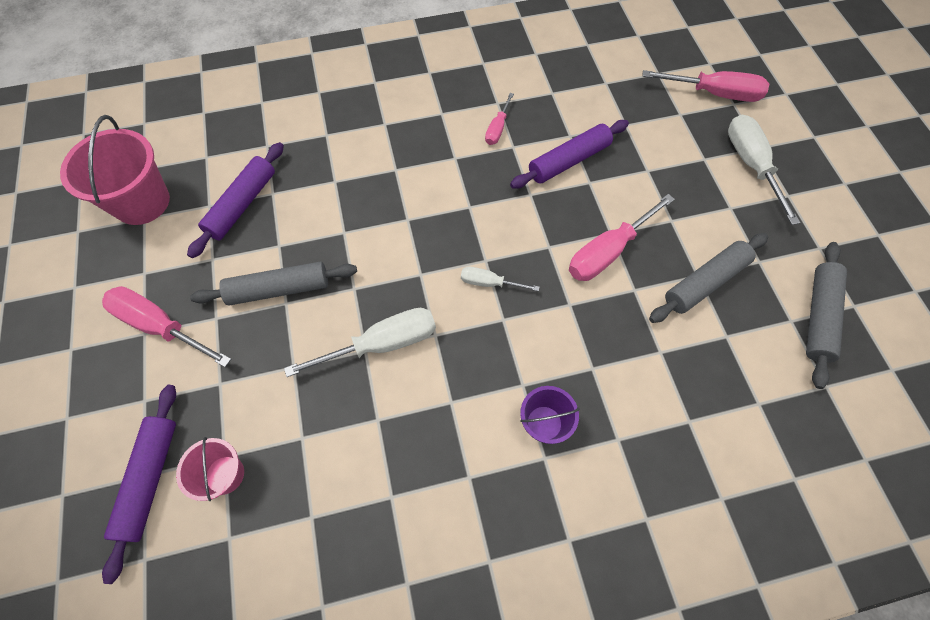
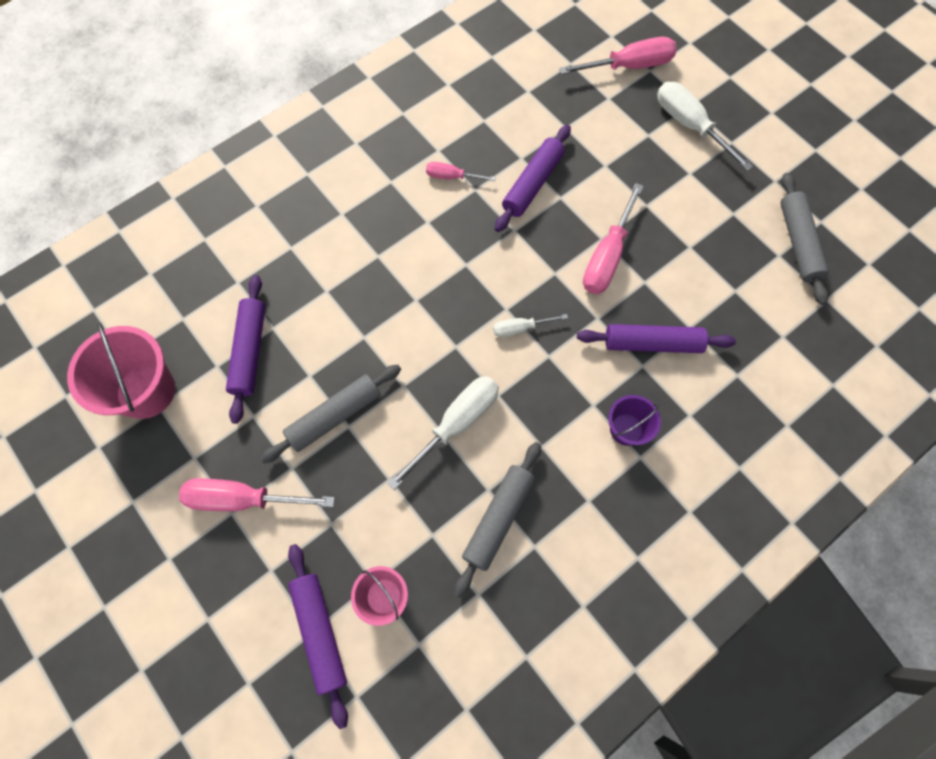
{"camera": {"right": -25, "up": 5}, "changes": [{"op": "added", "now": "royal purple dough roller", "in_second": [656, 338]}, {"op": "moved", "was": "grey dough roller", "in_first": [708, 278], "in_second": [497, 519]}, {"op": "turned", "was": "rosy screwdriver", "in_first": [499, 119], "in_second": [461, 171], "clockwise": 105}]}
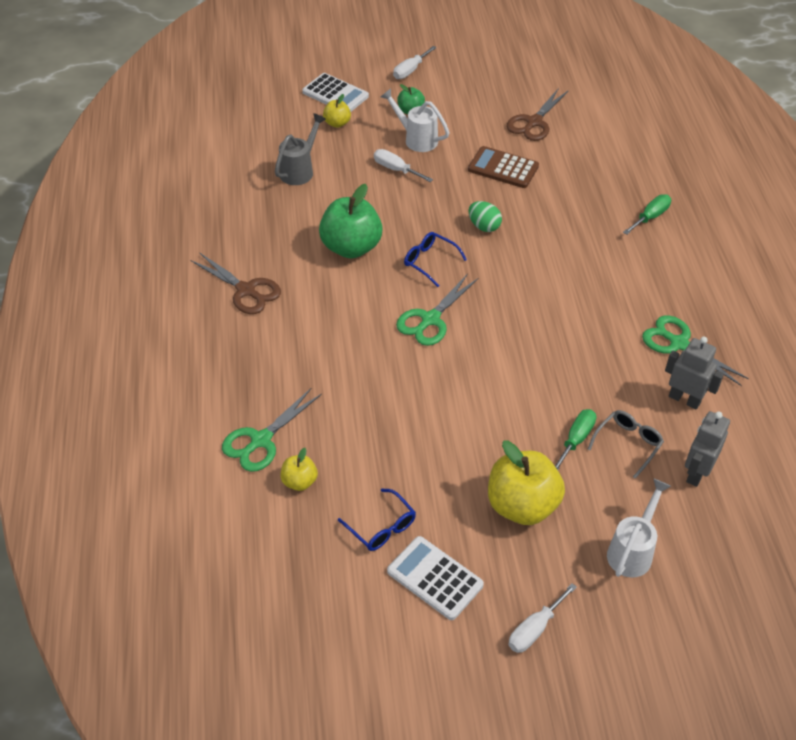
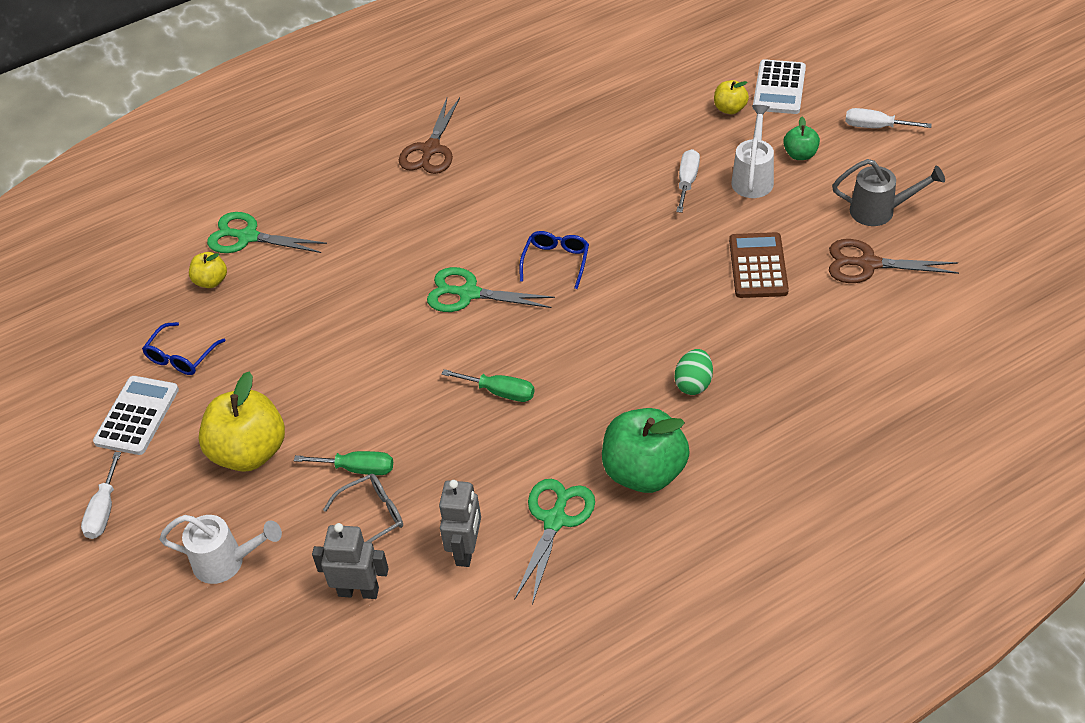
{"camera": {"right": 70, "up": 0}, "changes": [{"op": "moved", "was": "grey watering pot", "in_first": [300, 149], "in_second": [888, 192]}, {"op": "moved", "was": "emerald apple", "in_first": [351, 221], "in_second": [646, 450]}, {"op": "moved", "was": "emerald egg", "in_first": [485, 216], "in_second": [694, 372]}, {"op": "moved", "was": "emerald screwdriver", "in_first": [647, 214], "in_second": [488, 385]}, {"op": "turned", "was": "snow-white screwdriver", "in_first": [542, 618], "in_second": [101, 495], "clockwise": -105}, {"op": "turned", "was": "grey glasses", "in_first": [626, 444], "in_second": [363, 508], "clockwise": -45}]}
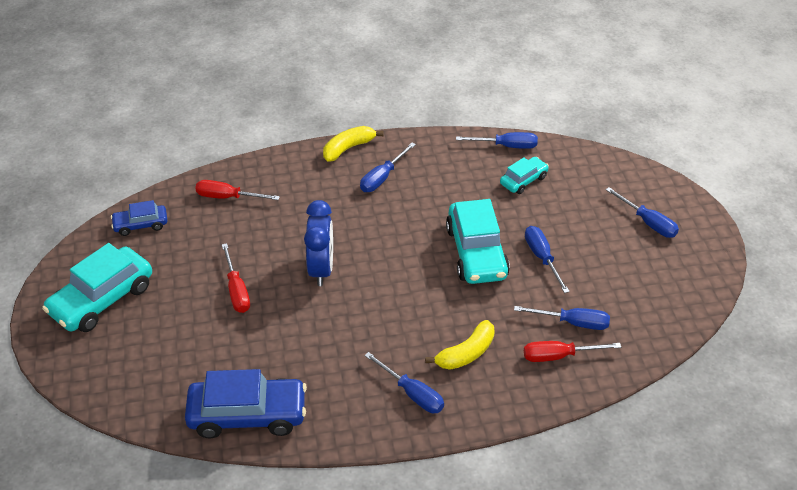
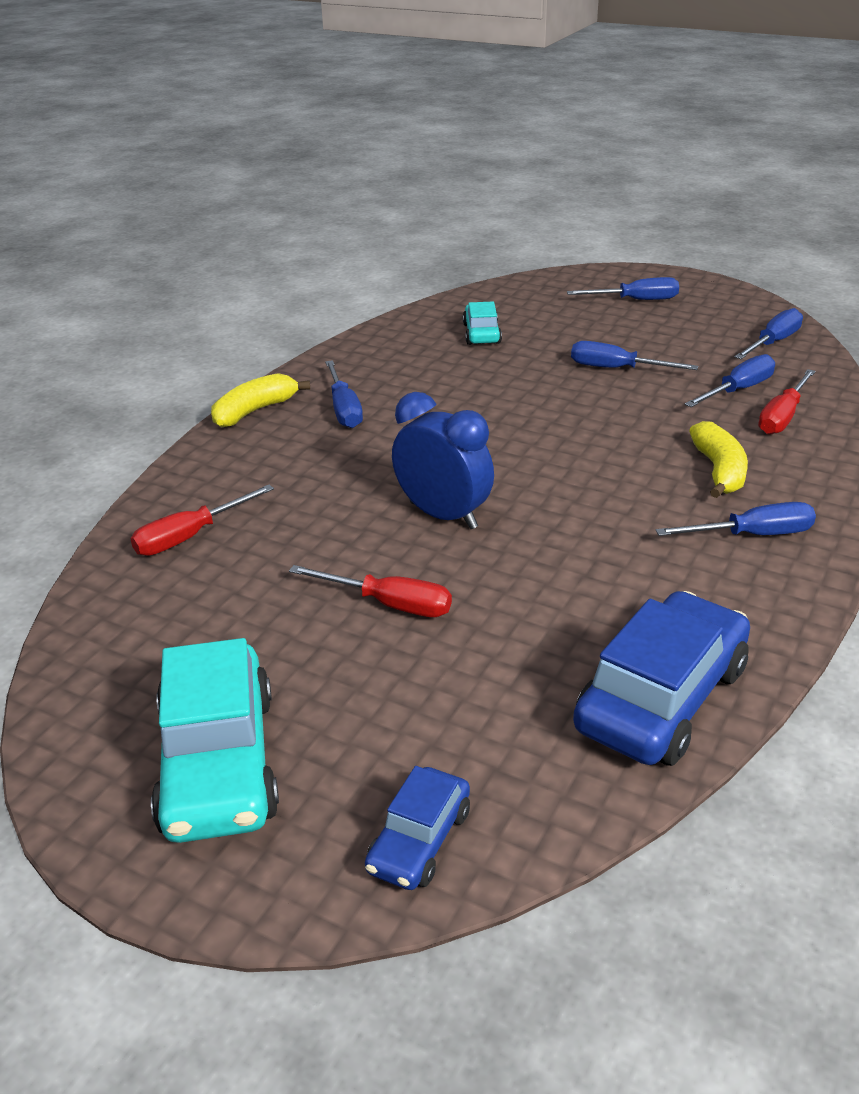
{"camera": {"right": -50, "up": -10}, "changes": [{"op": "removed", "was": "turquoise automobile", "in_first": [478, 241]}, {"op": "moved", "was": "royal blue automobile", "in_first": [139, 218], "in_second": [417, 828]}, {"op": "moved", "was": "royal blue screwdriver", "in_first": [497, 140], "in_second": [769, 333]}, {"op": "turned", "was": "yellow banana", "in_first": [353, 144], "in_second": [260, 400], "clockwise": 45}]}
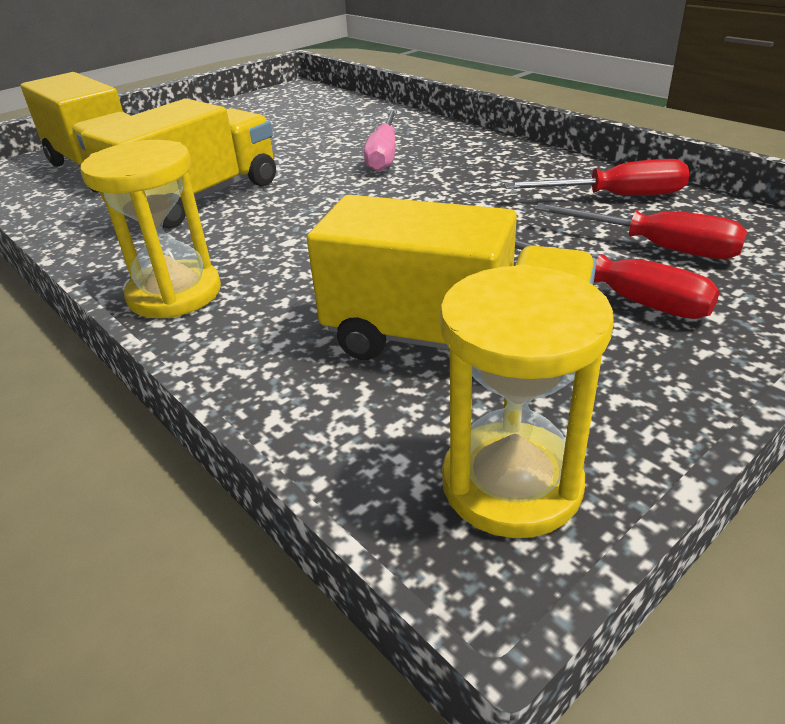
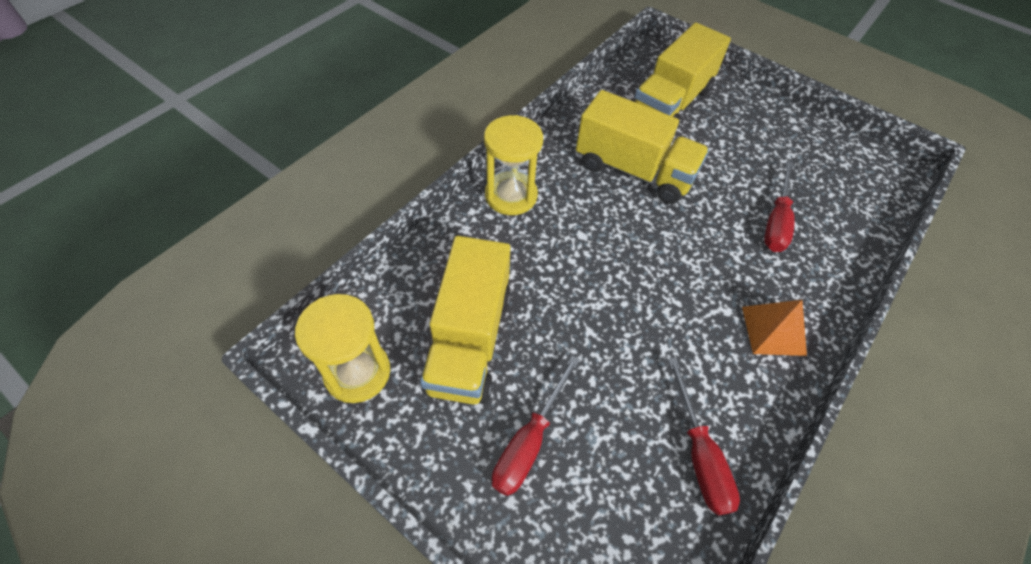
{"camera": {"right": 75, "up": 20}, "changes": [{"op": "removed", "was": "rosy screwdriver", "in_first": [380, 141]}, {"op": "added", "now": "bright orange pyramid shape", "in_second": [774, 328]}, {"op": "moved", "was": "red screwdriver", "in_first": [641, 231], "in_second": [779, 206]}]}
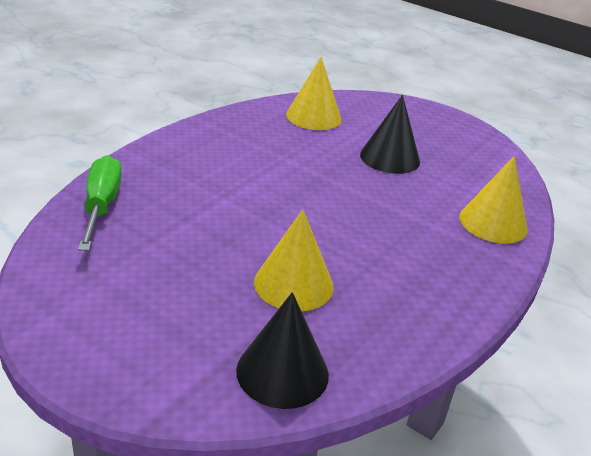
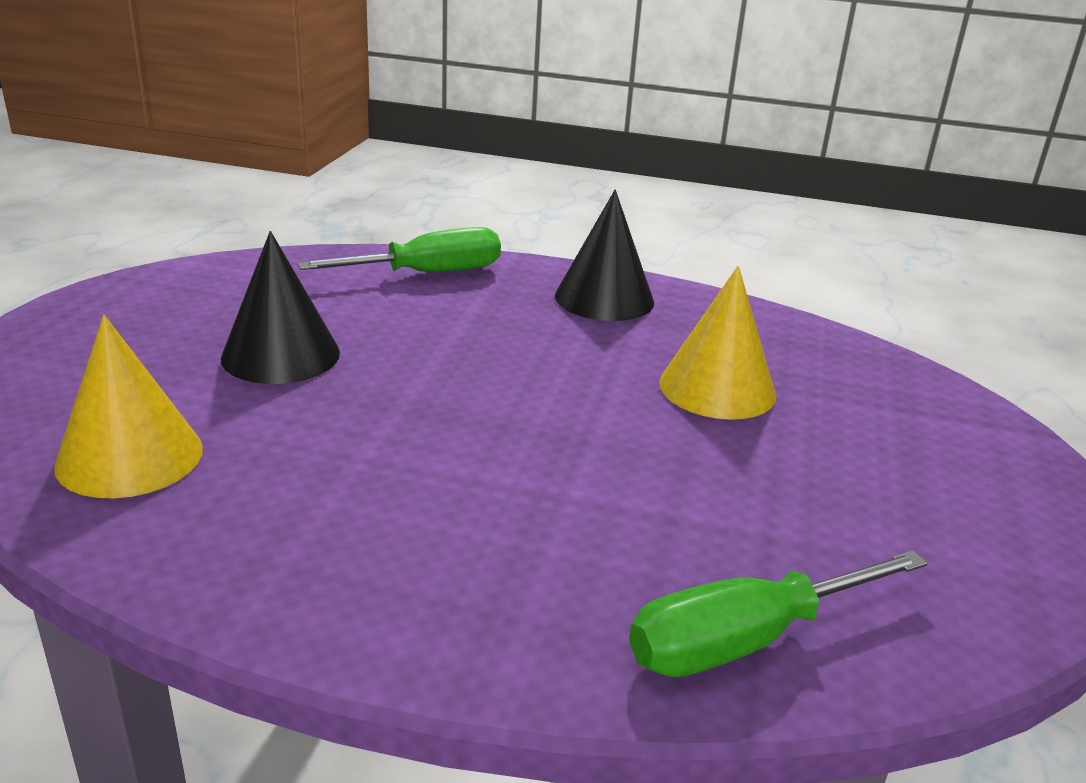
{"camera": {"right": -110, "up": -5}, "changes": [{"op": "moved", "was": "black solid cone", "in_first": [282, 350], "in_second": [604, 255]}, {"op": "replaced", "was": "yellow solid cone", "now": "emerald screwdriver", "in_first": [493, 200], "in_second": [399, 249]}]}
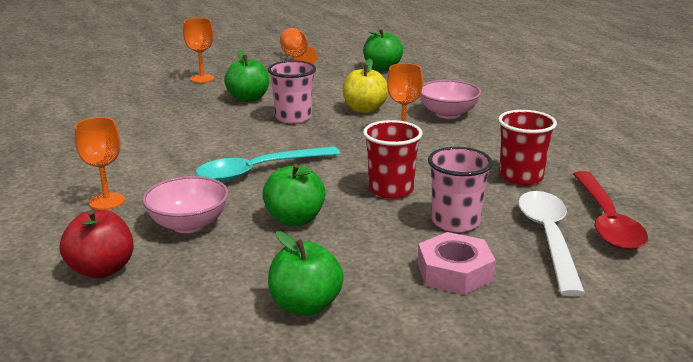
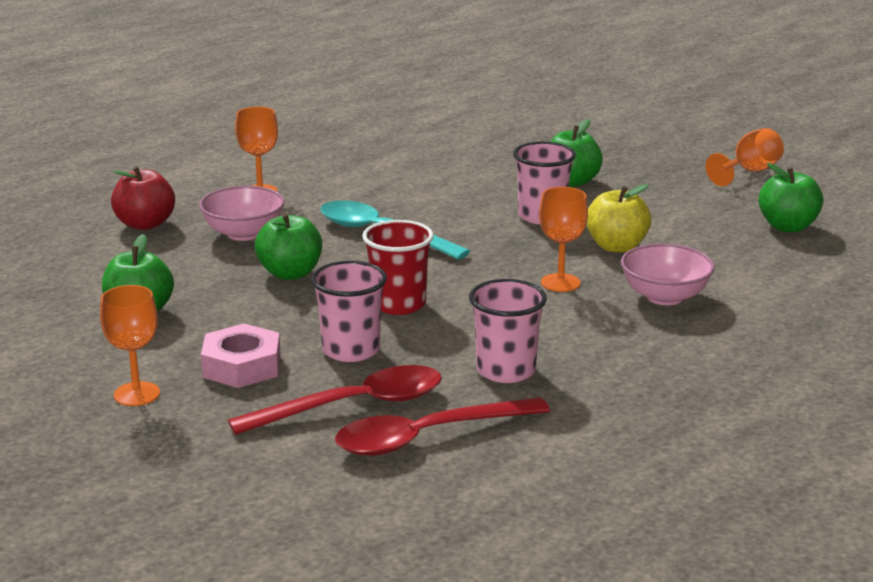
{"camera": {"right": 65, "up": 0}, "changes": [{"op": "moved", "was": "bright orange goblet", "in_first": [198, 50], "in_second": [130, 345]}, {"op": "recoloured", "was": "red tumbler", "now": "rosy tumbler", "in_first": [527, 147], "in_second": [508, 331]}, {"op": "recoloured", "was": "snow-white spoon", "now": "red spoon", "in_first": [551, 243], "in_second": [335, 400]}]}
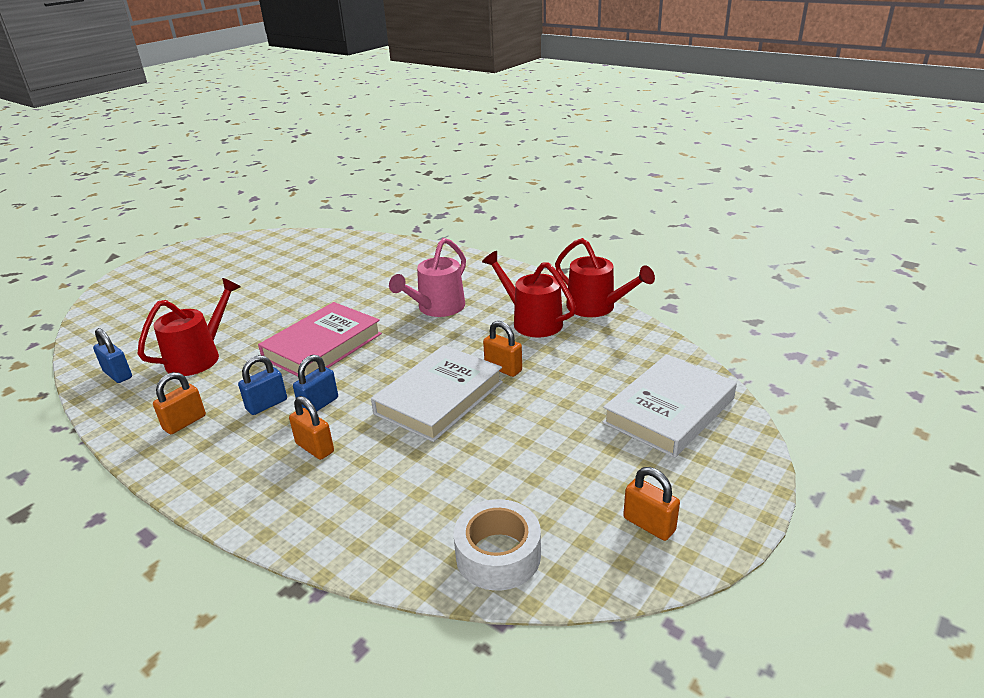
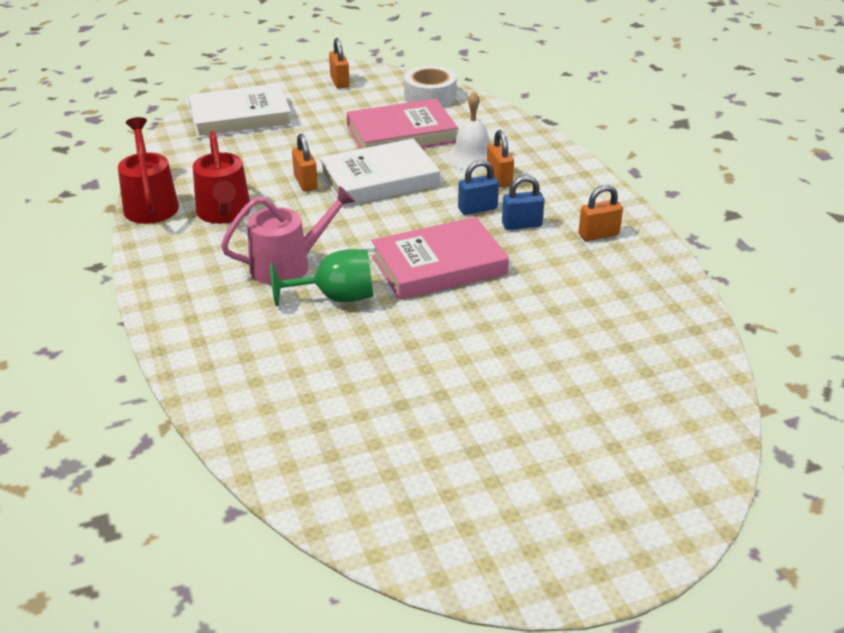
{"camera": {"right": -150, "up": 5}, "changes": [{"op": "removed", "was": "royal blue small lock", "in_first": [112, 355]}, {"op": "removed", "was": "red watering pot", "in_first": [189, 327]}, {"op": "added", "now": "emerald goblet", "in_second": [321, 278]}, {"op": "added", "now": "rosy book", "in_second": [402, 124]}, {"op": "added", "now": "snow-white bell", "in_second": [468, 131]}]}
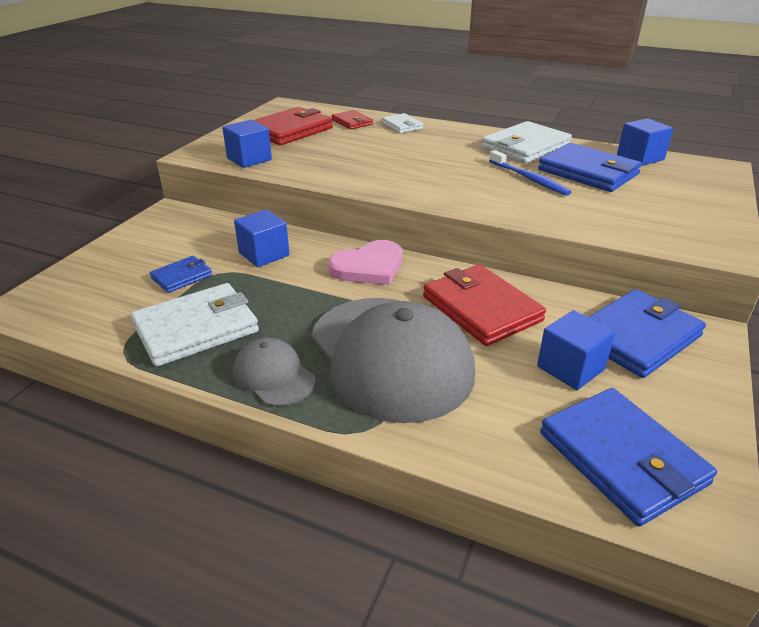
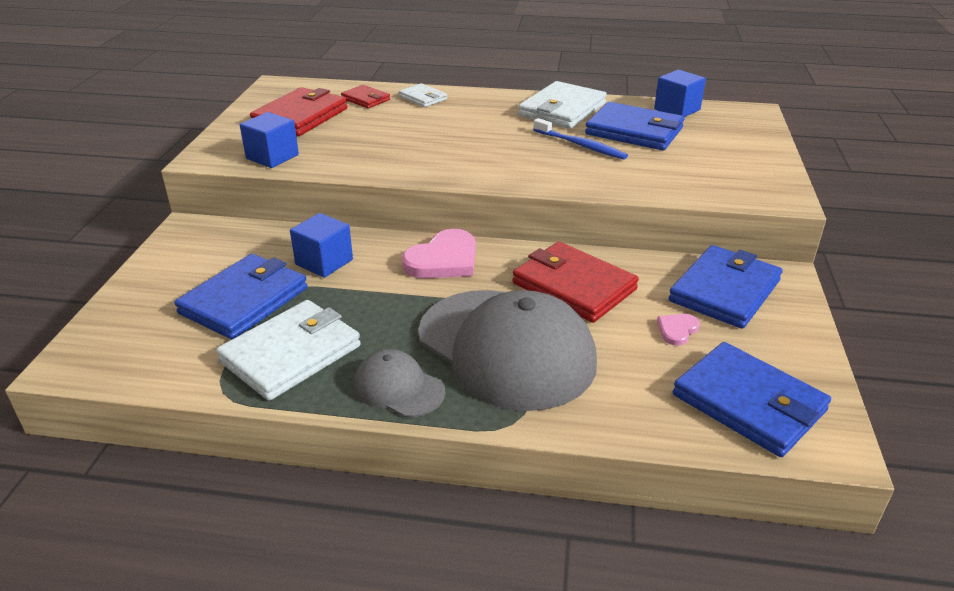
{"camera": {"right": -15, "up": 0}, "changes": [{"op": "replaced", "was": "royal blue block", "now": "rosy love heart", "in_first": [576, 350], "in_second": [678, 330]}, {"op": "resized", "was": "royal blue billfold", "in_first": [181, 274], "in_second": [241, 297], "ratio": 1.89}]}
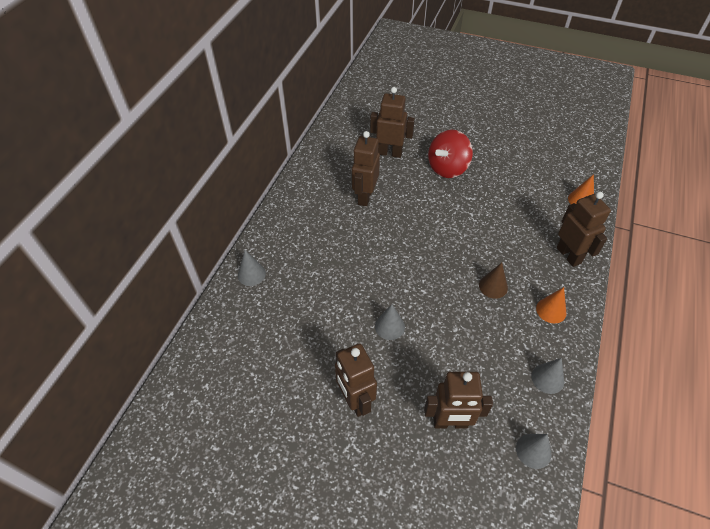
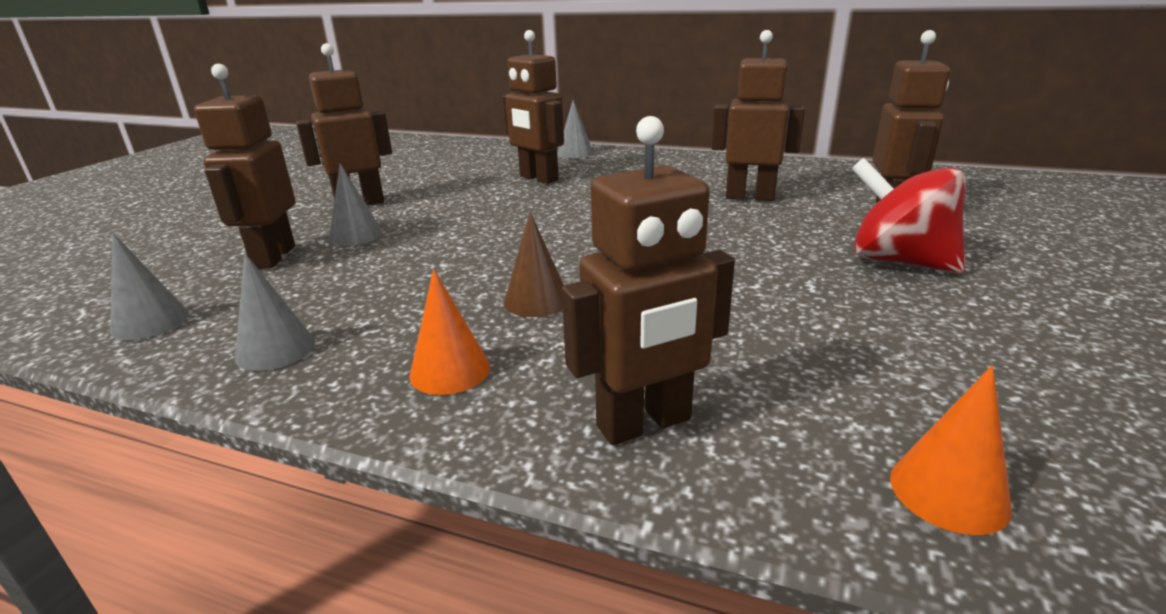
{"camera": {"right": 90, "up": -25}, "changes": [{"op": "added", "now": "dark brown toy robot", "in_second": [533, 107]}, {"op": "moved", "was": "grey solid cone", "in_first": [390, 322], "in_second": [356, 205]}]}
